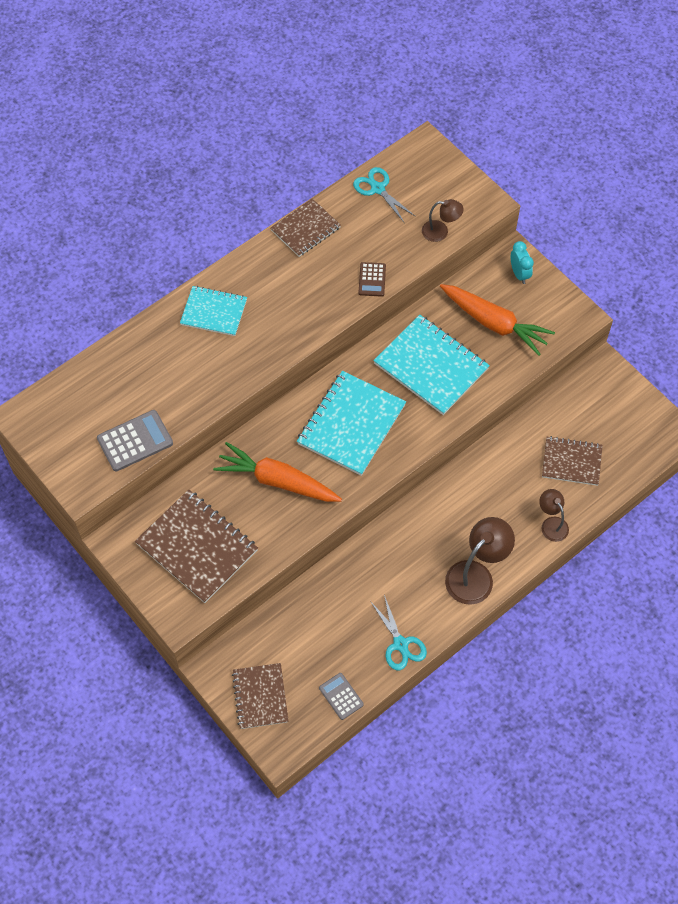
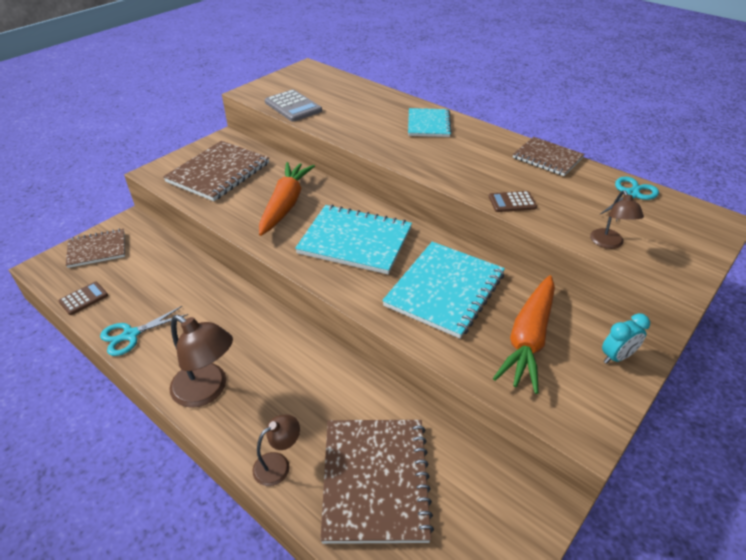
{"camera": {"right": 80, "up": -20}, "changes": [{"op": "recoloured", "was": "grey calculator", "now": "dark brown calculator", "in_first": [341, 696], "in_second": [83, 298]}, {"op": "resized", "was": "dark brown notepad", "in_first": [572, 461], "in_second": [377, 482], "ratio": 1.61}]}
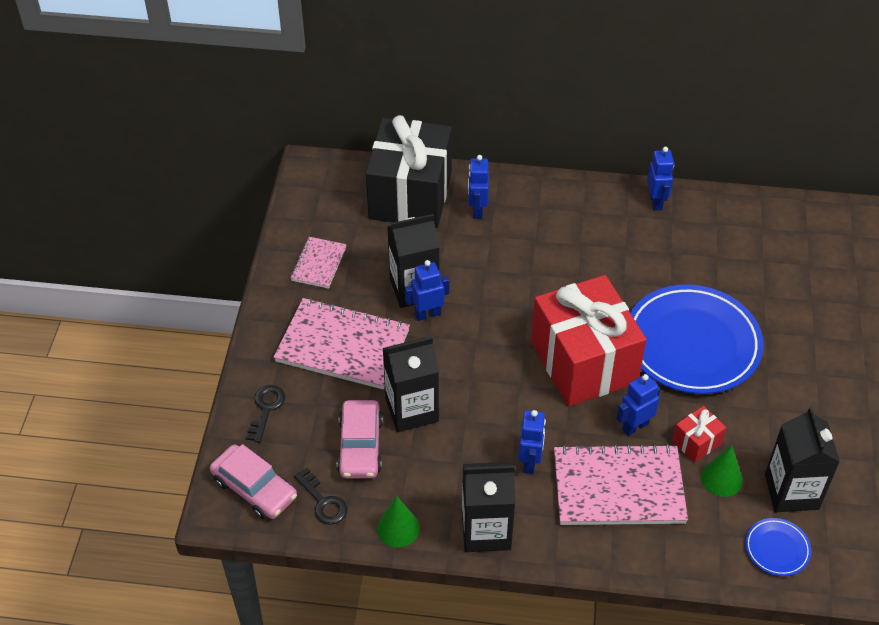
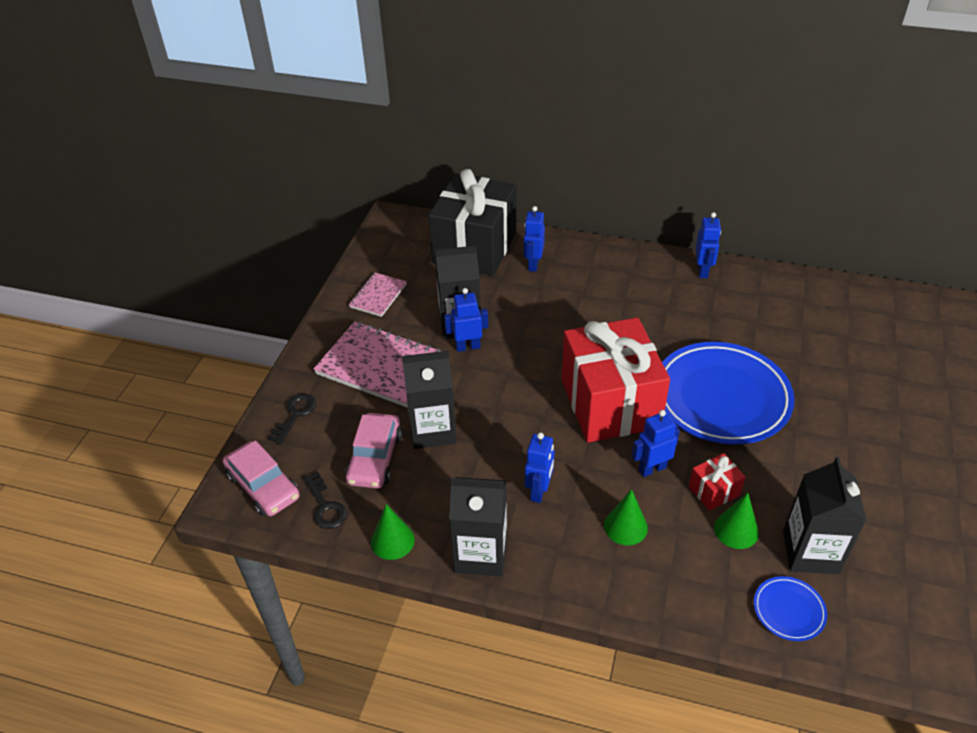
{"camera": {"right": 10, "up": -5}, "changes": [{"op": "replaced", "was": "rosy notepad", "now": "emerald solid cone", "in_first": [621, 484], "in_second": [626, 517]}]}
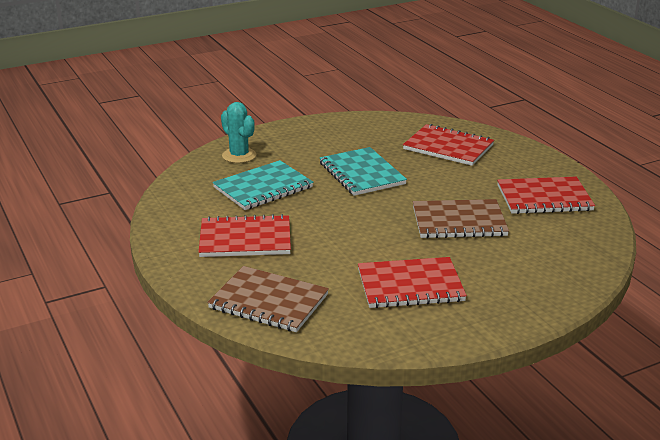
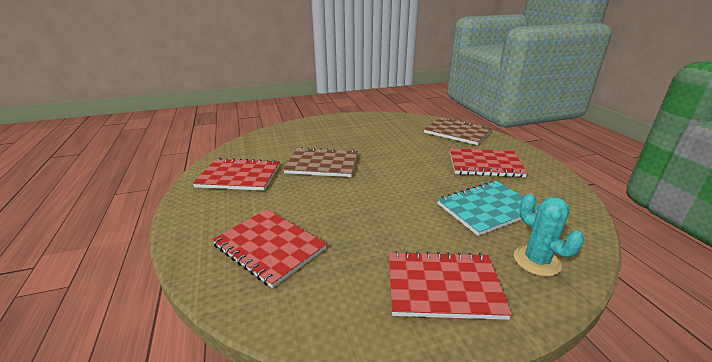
{"camera": {"right": -170, "up": 0}, "changes": [{"op": "removed", "was": "turquoise notepad", "in_first": [363, 171]}, {"op": "moved", "was": "red notepad", "in_first": [412, 282], "in_second": [450, 285]}]}
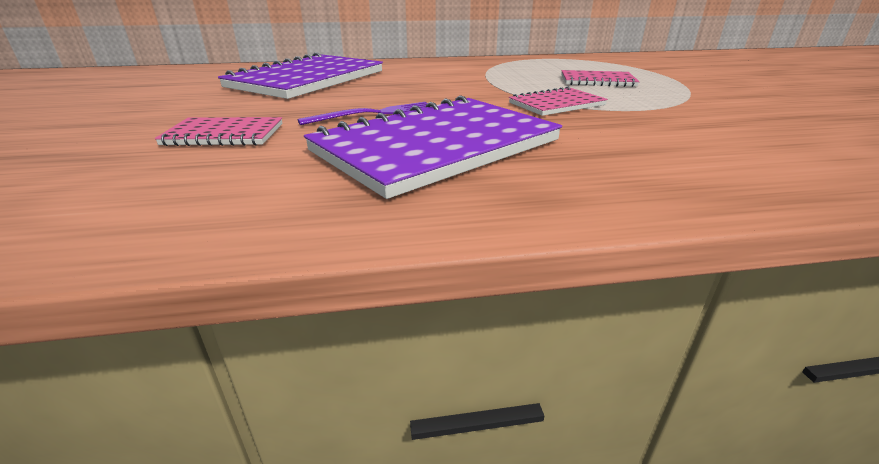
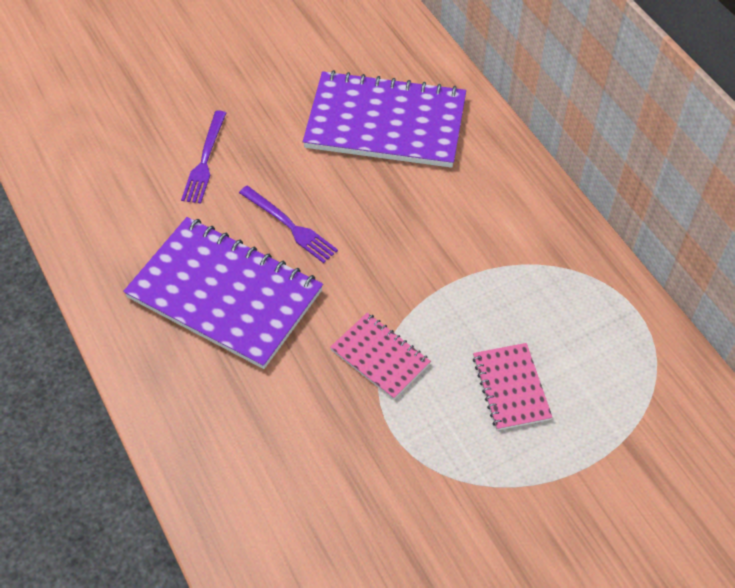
{"camera": {"right": 70, "up": 25}, "changes": [{"op": "replaced", "was": "rosy notepad", "now": "royal purple fork", "in_first": [219, 131], "in_second": [203, 157]}]}
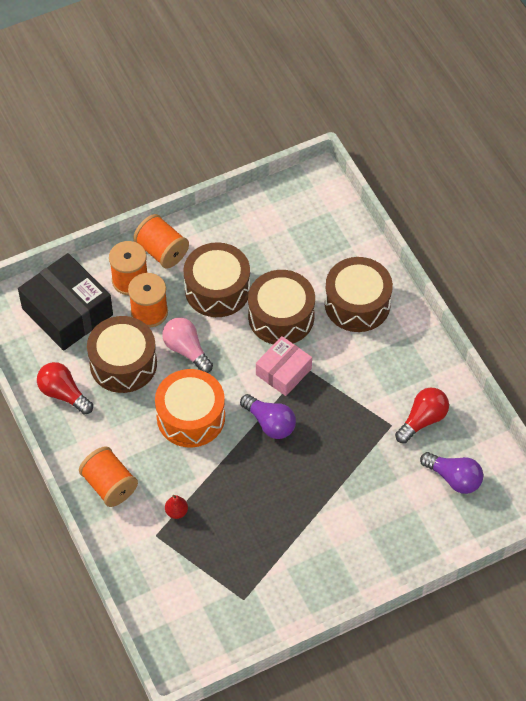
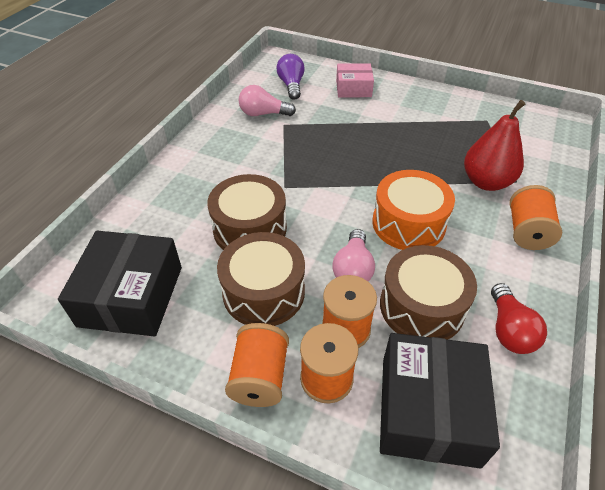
{"camera": {"right": -130, "up": -10}, "changes": [{"op": "removed", "was": "royal purple bulb", "in_first": [268, 416]}, {"op": "removed", "was": "dark brown snare drum", "in_first": [359, 294]}, {"op": "added", "now": "black package", "in_second": [120, 283]}, {"op": "moved", "was": "rosy package", "in_first": [284, 366], "in_second": [355, 80]}, {"op": "recoloured", "was": "red bulb", "now": "rosy bulb", "in_first": [422, 415], "in_second": [267, 100]}, {"op": "resized", "was": "red toy pear", "in_first": [176, 507], "in_second": [494, 145], "ratio": 2.47}]}
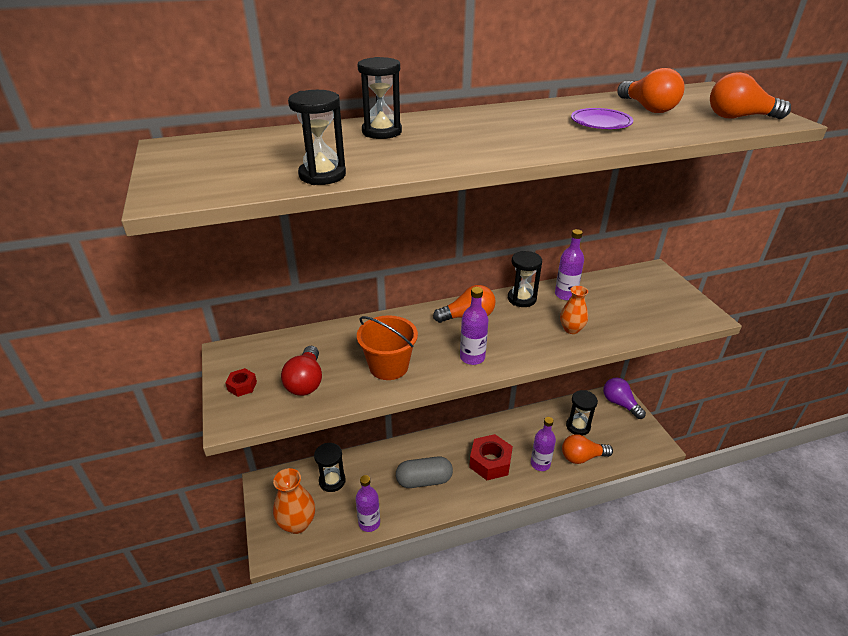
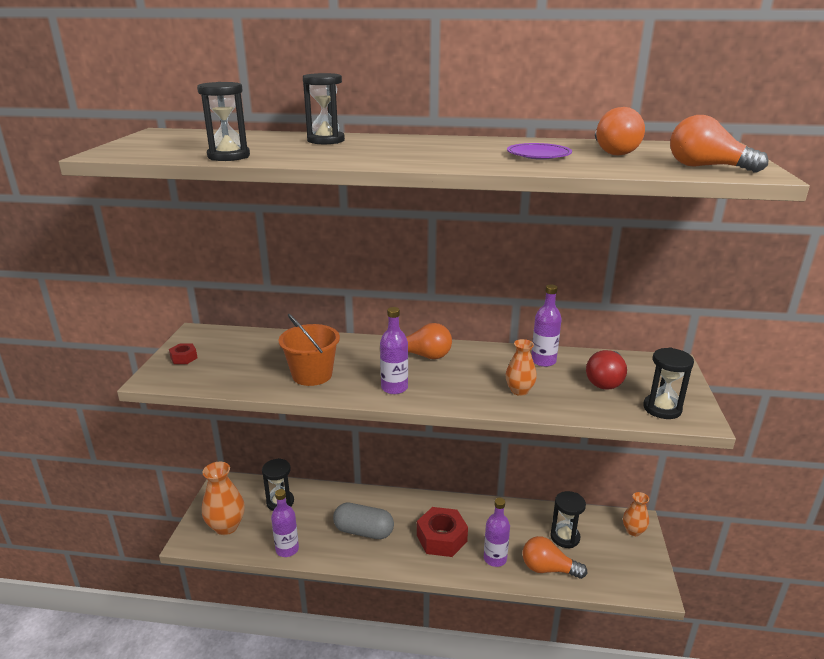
{"camera": {"right": 25, "up": -10}, "changes": [{"op": "moved", "was": "red bulb", "in_first": [301, 371], "in_second": [606, 370]}, {"op": "moved", "was": "black sand timer", "in_first": [525, 279], "in_second": [668, 383]}, {"op": "replaced", "was": "royal purple bulb", "now": "bright orange flower vase", "in_first": [624, 398], "in_second": [636, 514]}]}
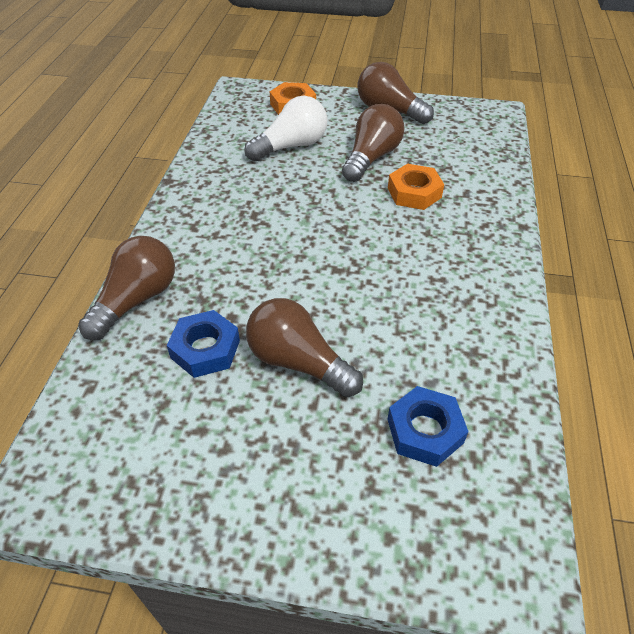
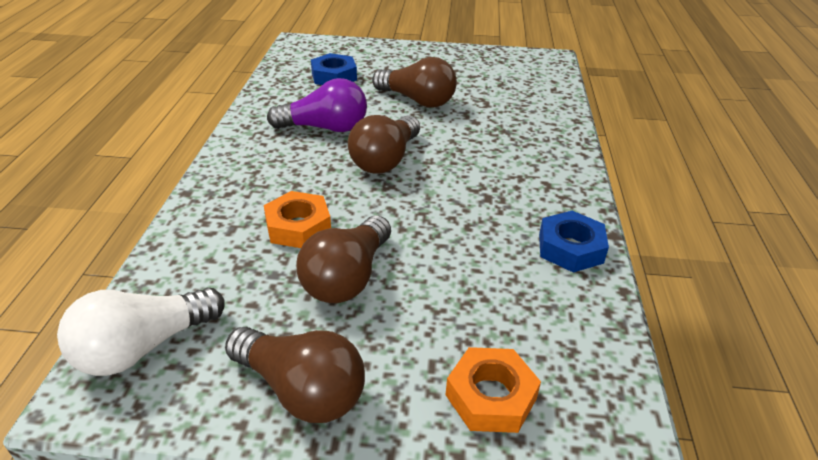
{"camera": {"right": 175, "up": -10}, "changes": [{"op": "added", "now": "royal purple bulb", "in_second": [317, 105]}, {"op": "moved", "was": "dark brown bulb", "in_first": [126, 288], "in_second": [384, 144]}, {"op": "moved", "was": "royal blue hexagon nut", "in_first": [203, 344], "in_second": [574, 242]}, {"op": "moved", "was": "snow-white bulb", "in_first": [286, 128], "in_second": [141, 331]}]}
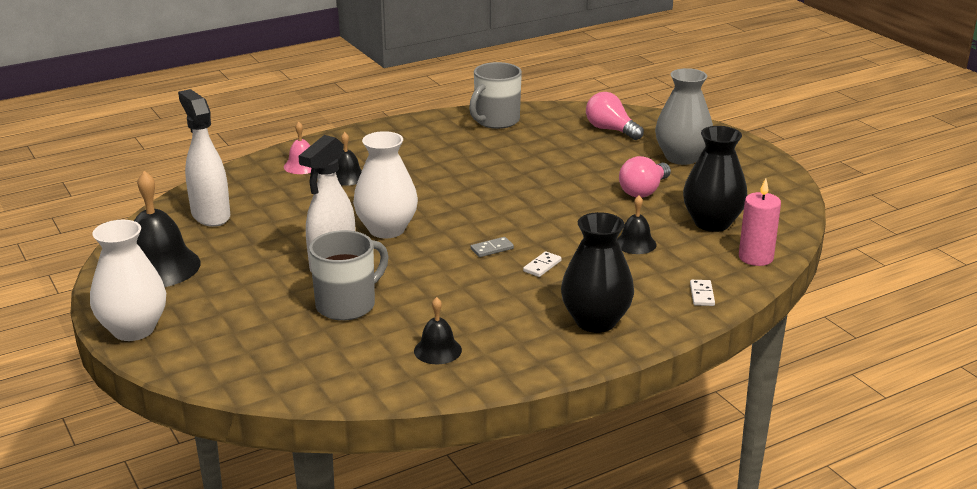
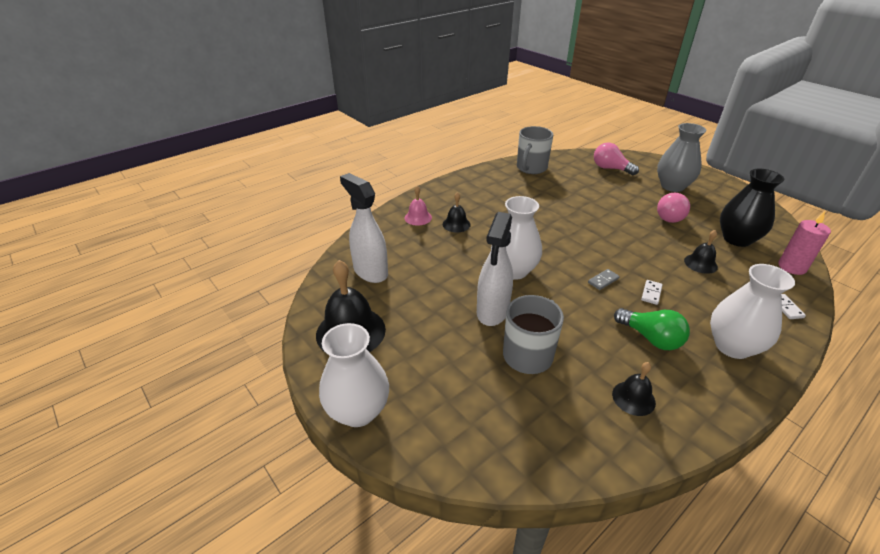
{"camera": {"right": -10, "up": 10}, "changes": [{"op": "added", "now": "emerald bulb", "in_second": [652, 329]}, {"op": "recoloured", "was": "black flower vase", "now": "snow-white flower vase", "in_first": [597, 272], "in_second": [752, 311]}]}
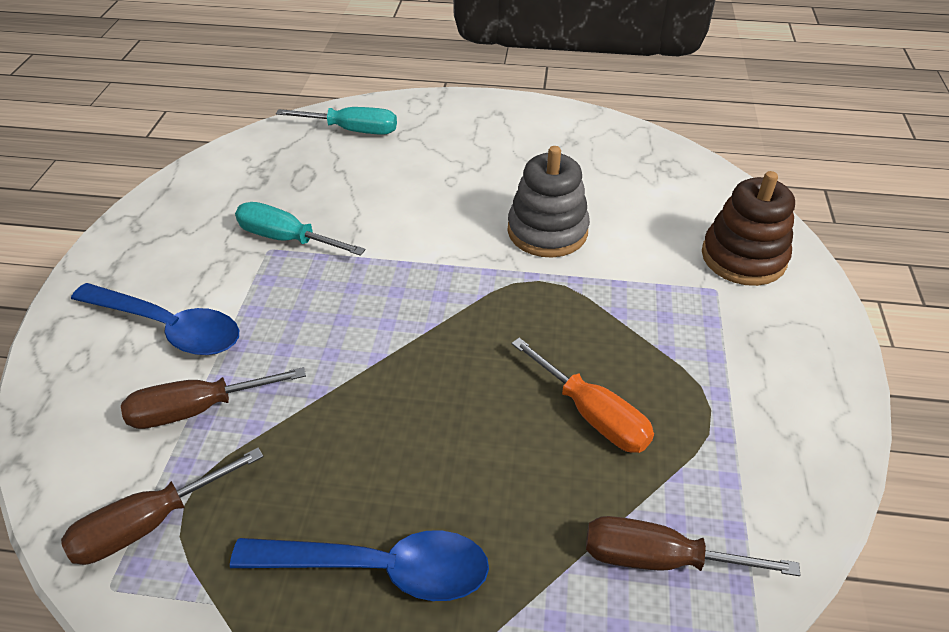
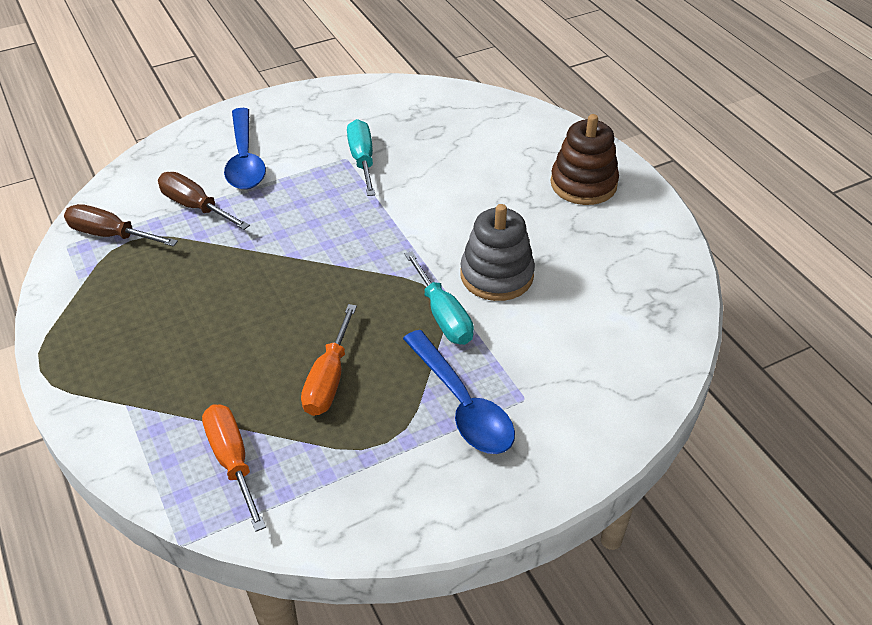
{"camera": {"right": 55, "up": 0}, "changes": [{"op": "moved", "was": "royal blue spoon", "in_first": [359, 565], "in_second": [459, 392]}, {"op": "moved", "was": "turquoise screwdriver", "in_first": [336, 121], "in_second": [439, 298]}, {"op": "moved", "was": "dark brown stacking toy", "in_first": [748, 228], "in_second": [584, 159]}, {"op": "recoloured", "was": "dark brown screwdriver", "now": "bright orange screwdriver", "in_first": [693, 546], "in_second": [234, 468]}]}
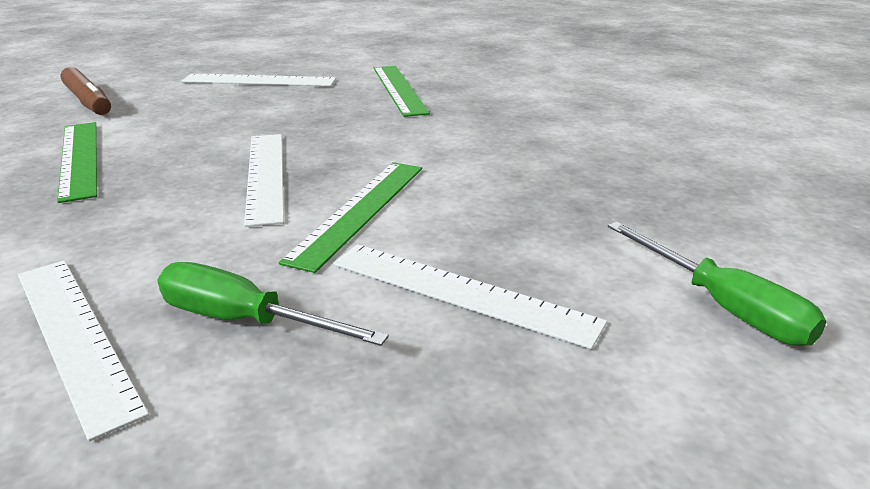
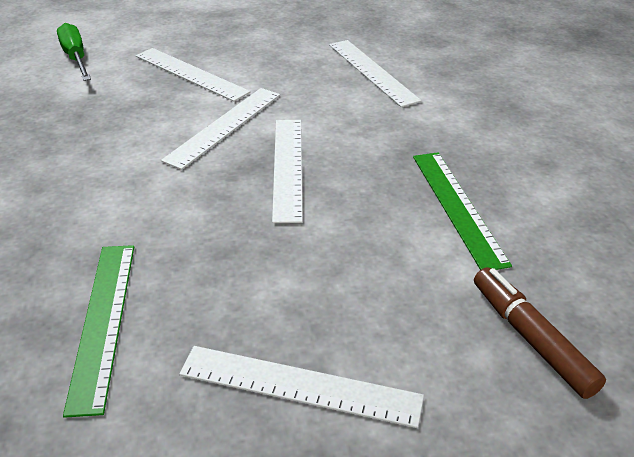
{"camera": {"right": -170, "up": 10}, "changes": [{"op": "removed", "was": "emerald screwdriver", "in_first": [273, 304]}, {"op": "recoloured", "was": "emerald ruler", "now": "snow-white ruler", "in_first": [350, 217], "in_second": [220, 129]}]}
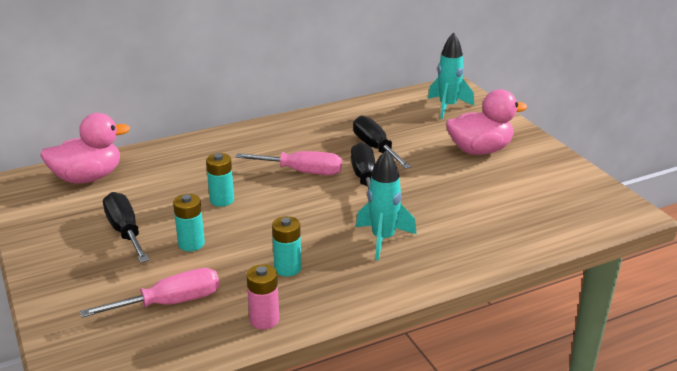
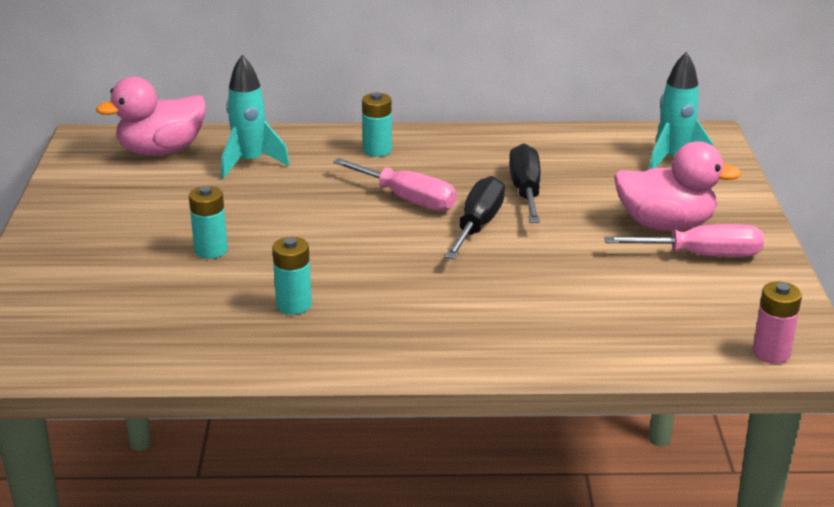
{"camera": {"right": 25, "up": 0}, "changes": [{"op": "removed", "was": "black screwdriver", "in_first": [126, 227]}, {"op": "moved", "was": "rosy screwdriver", "in_first": [150, 293], "in_second": [684, 240]}, {"op": "moved", "was": "turquoise battery", "in_first": [220, 180], "in_second": [377, 124]}, {"op": "moved", "was": "rosy battery", "in_first": [262, 296], "in_second": [777, 323]}, {"op": "moved", "was": "turquoise spaceship", "in_first": [386, 205], "in_second": [255, 117]}, {"op": "turned", "was": "rosy toy duck", "in_first": [85, 148], "in_second": [151, 116], "clockwise": 150}]}
